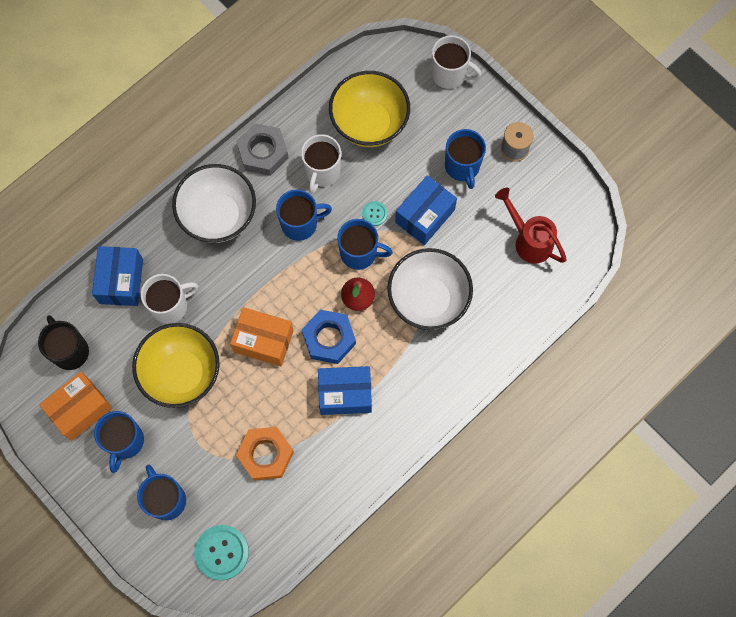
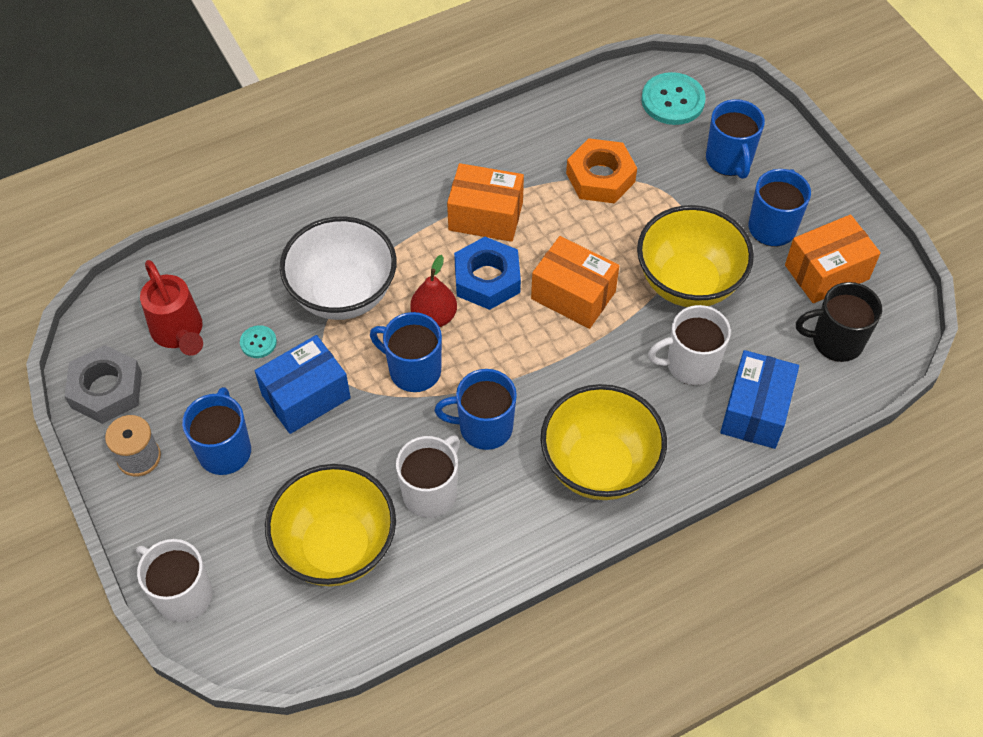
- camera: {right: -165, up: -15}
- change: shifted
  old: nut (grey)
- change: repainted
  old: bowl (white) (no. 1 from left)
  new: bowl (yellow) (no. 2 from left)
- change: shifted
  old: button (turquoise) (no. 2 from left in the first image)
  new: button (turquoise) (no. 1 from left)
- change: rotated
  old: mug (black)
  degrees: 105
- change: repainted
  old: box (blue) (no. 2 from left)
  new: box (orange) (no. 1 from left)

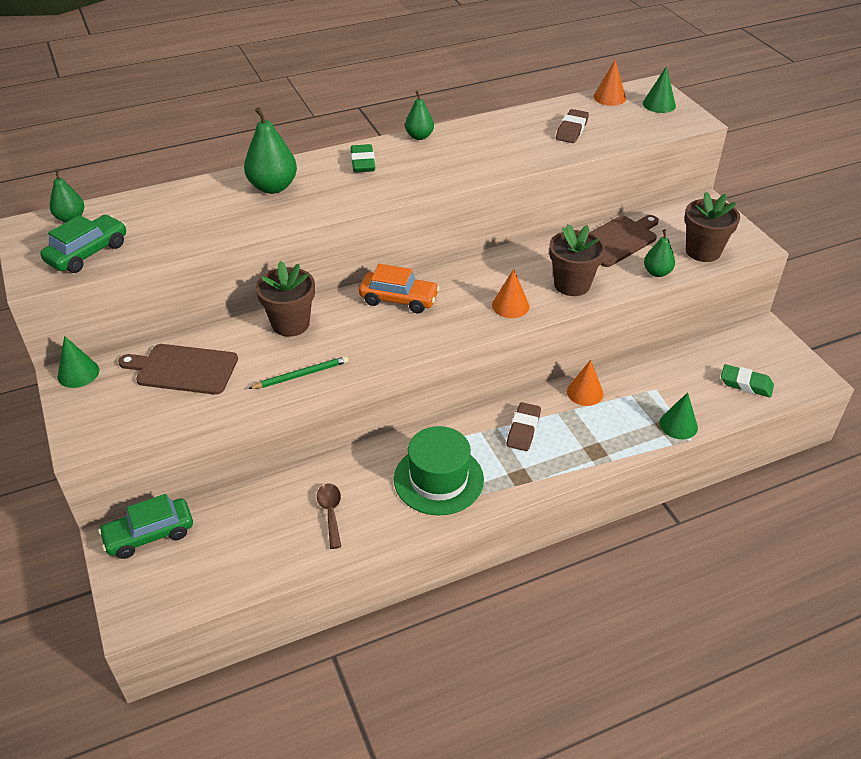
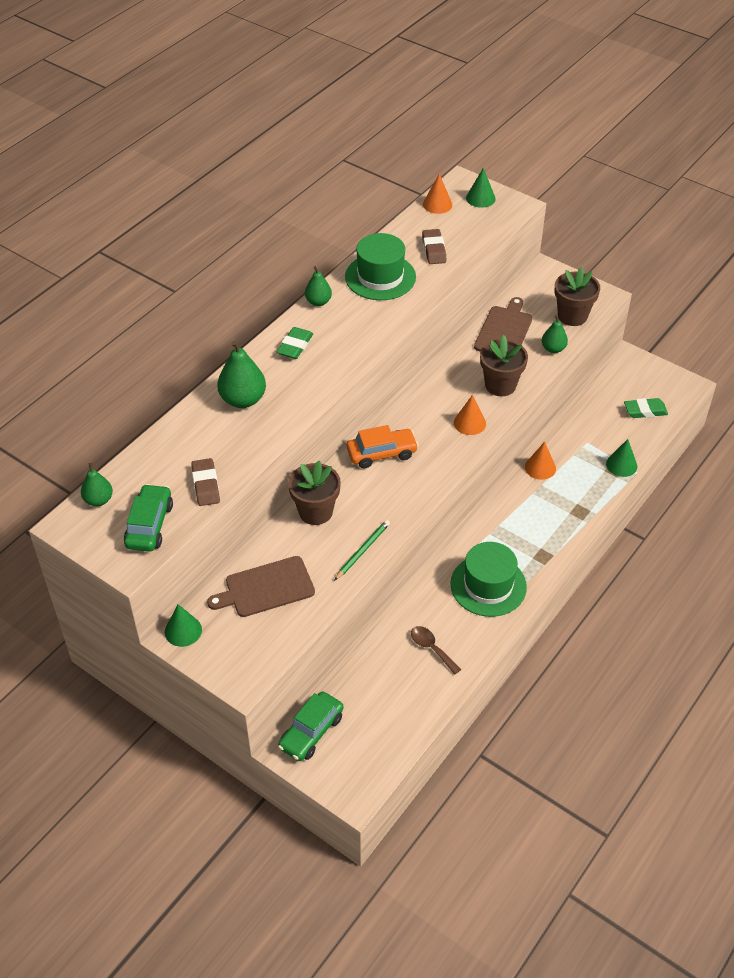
- camera: {right: -30, up: 5}
- change: rotated
  old: eraser (green) (no. 1 from left)
  degrees: 60
- change: shifted
  old: eraser (brown) (no. 1 from left)
- change: new
  new: hat (green) (no. 1 from left)

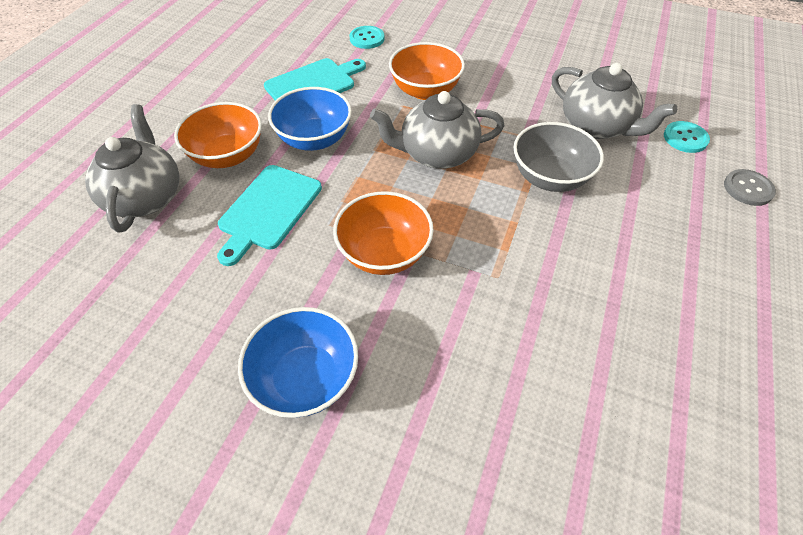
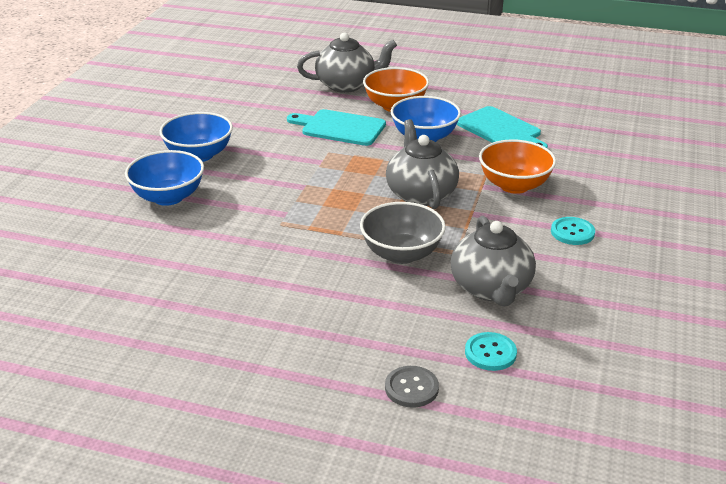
- camera: {right: 85, up: -20}
- change: shifted
  old: button (turquoise) (no. 1 from left in the first image)
  new: button (turquoise) (no. 2 from left)
- change: rotated
  old: teapot (grey) (no. 3 from left)
  degrees: -45
- change: gone
  old: bowl (orange) (no. 2 from left)
- change: new
  new: bowl (blue) (no. 1 from left)

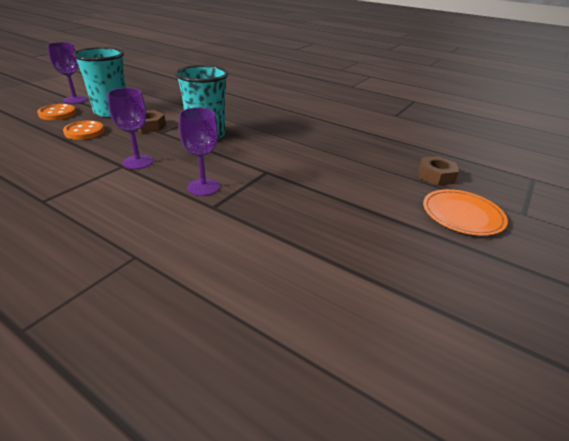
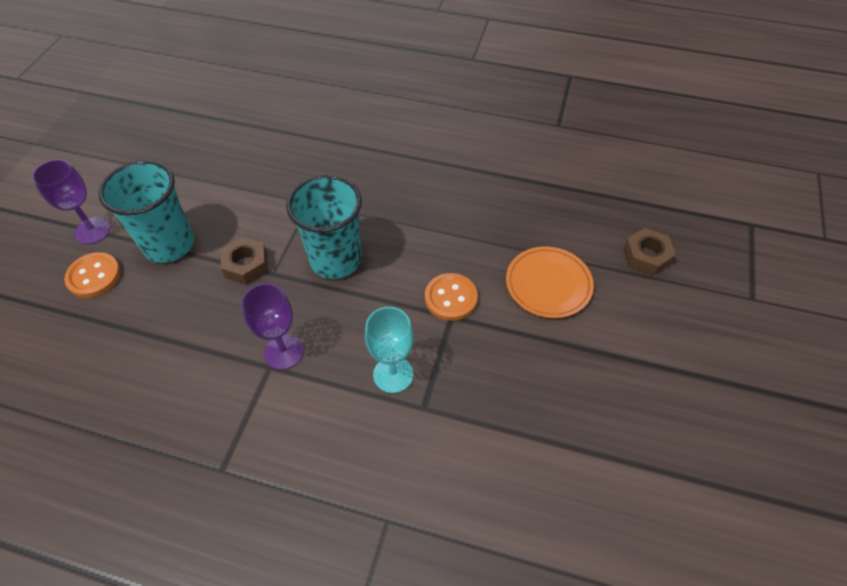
- camera: {right: -15, up: 20}
- change: repainted
  old: goblet (purple) (no. 3 from left)
  new: goblet (turquoise)
- change: shifted
  old: button (orange) (no. 2 from left)
- change: shifted
  old: plate (orange)

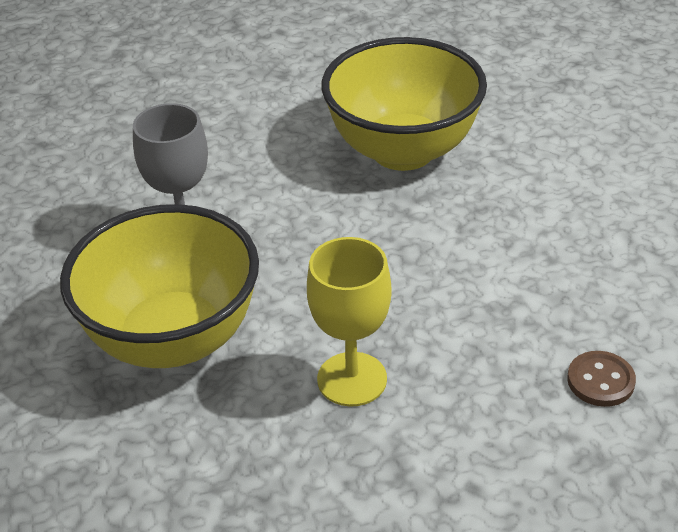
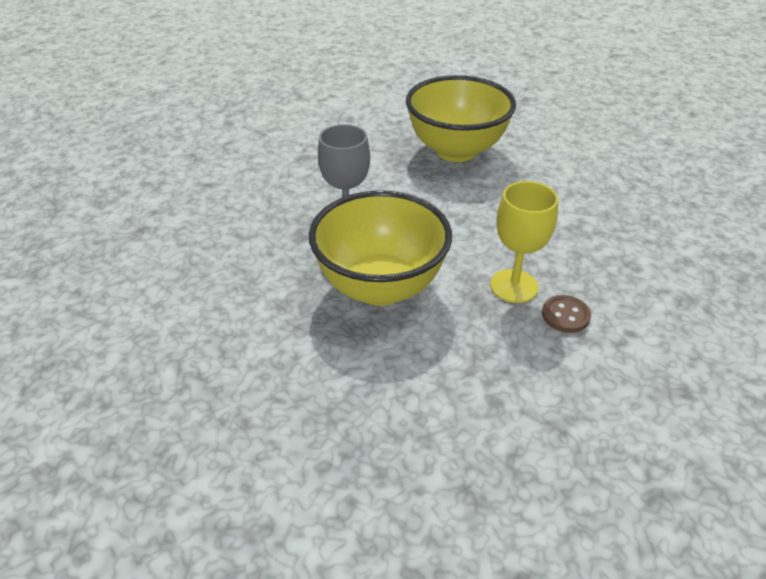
- camera: {right: -20, up: 0}
- change: shifted
  old: button (brown)

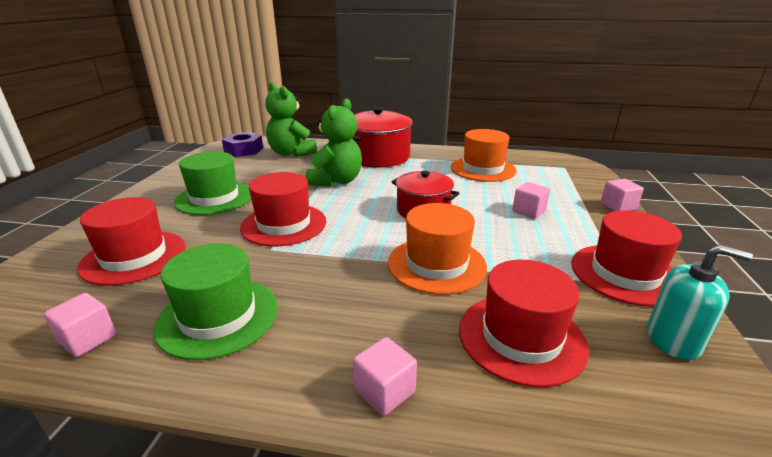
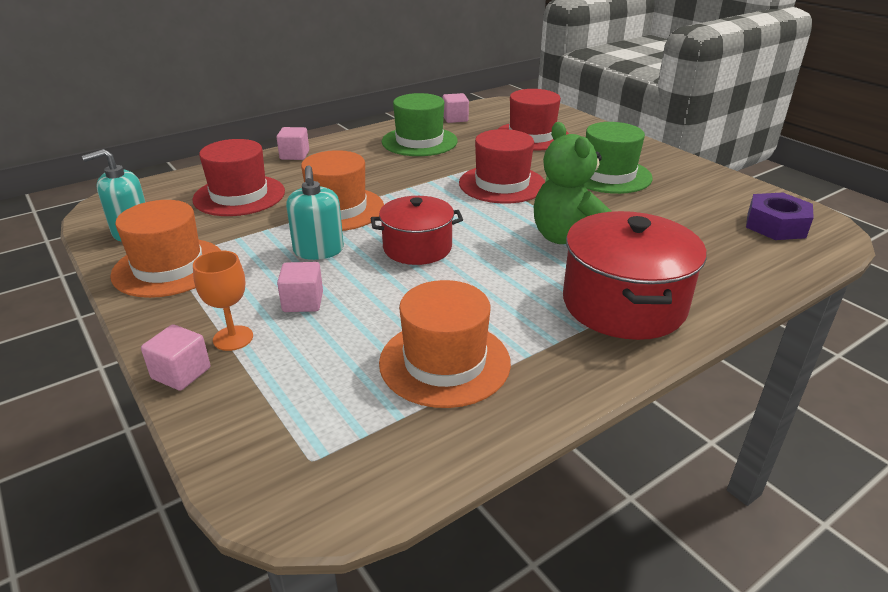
- camera: {right: 135, up: 5}
- change: gone
  old: teddy bear (green) (no. 1 from left)
- change: repainted
  old: hat (red) (no. 4 from left)
  new: hat (orange) (no. 1 from left)
- change: new
  new: soap dispenser (turquoise) (no. 2 from left)
- change: new
  new: goblet (orange)

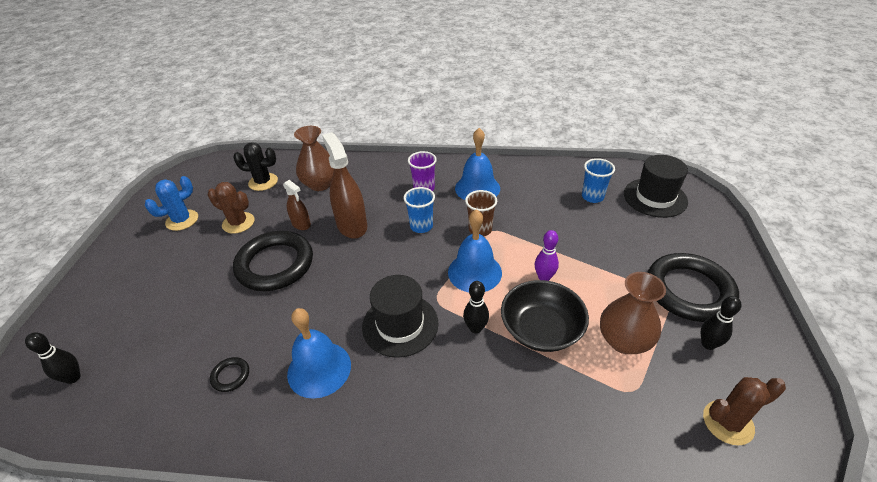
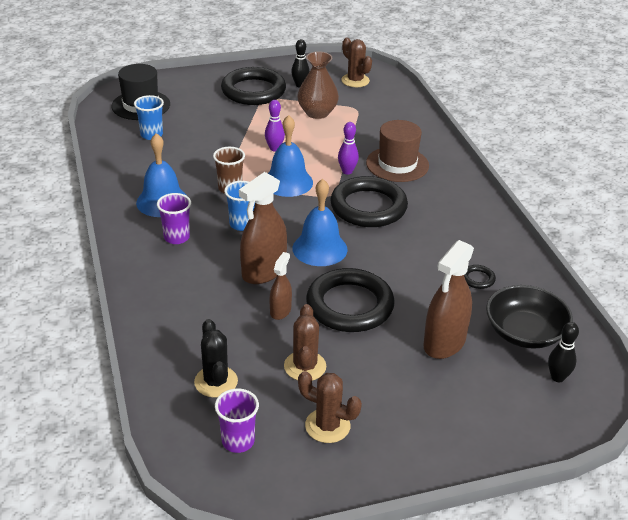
- camera: {right: -115, up: -5}
- change: gone
  old: vase (brown) (no. 1 from left)
- change: repainted
  old: cactus (blue)
  new: cactus (brown) (no. 2 from left)
- change: swapped
  old: hat (black) (no. 1 from left)
  new: ring (black) (no. 3 from left)
- change: shifted
  old: bowl (black)
- change: repainted
  old: bowling pin (black) (no. 2 from left)
  new: bowling pin (purple) (no. 2 from left)
- change: shifted
  old: bell (blue) (no. 1 from left in the first image)
  new: bell (blue) (no. 3 from left)
- change: new
  new: hat (brown)
- change: new
  new: spray bottle (brown) (no. 3 from left)
- change: new
  new: cup (purple) (no. 2 from left)

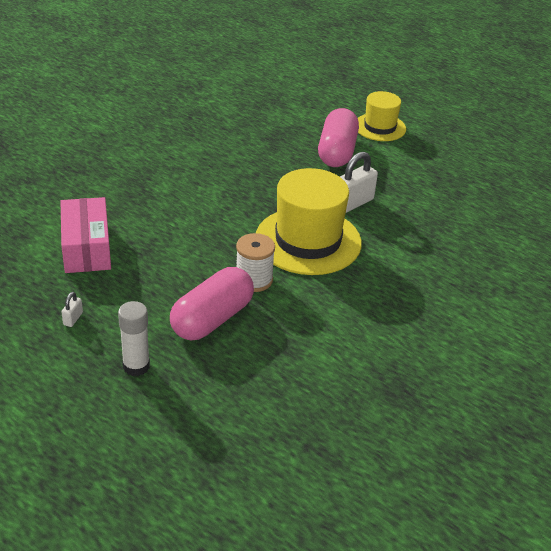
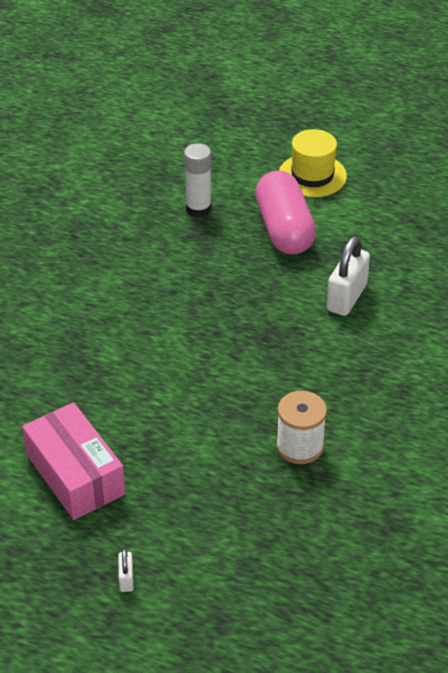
- camera: {right: -20, up: 5}
- change: gone
  old: hat (yellow) (no. 1 from left)
- change: gone
  old: capsule (pink) (no. 1 from left)
- change: shifted
  old: glue stick (white)

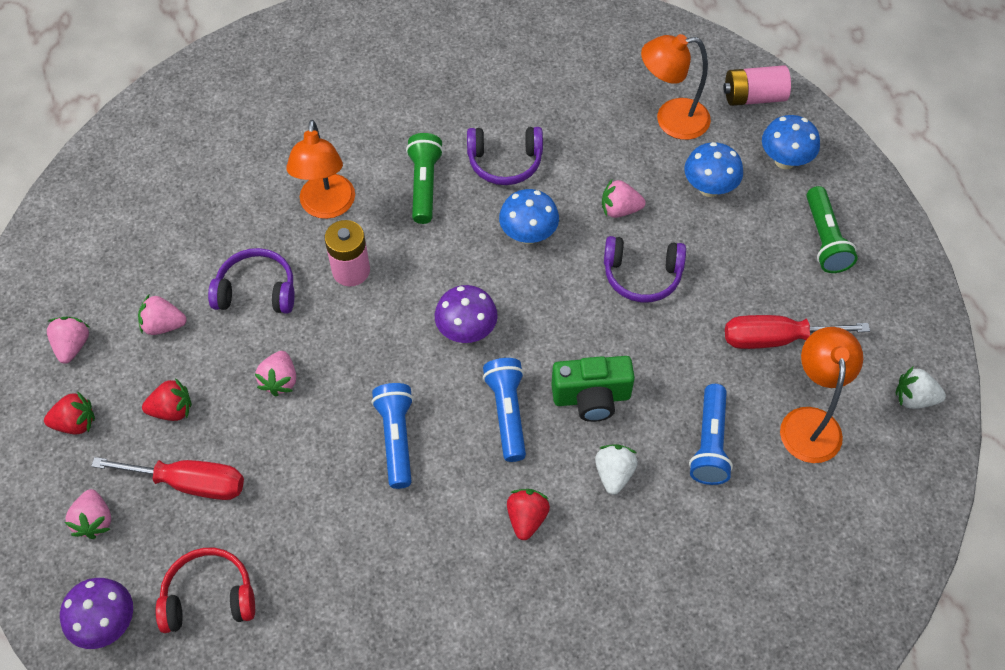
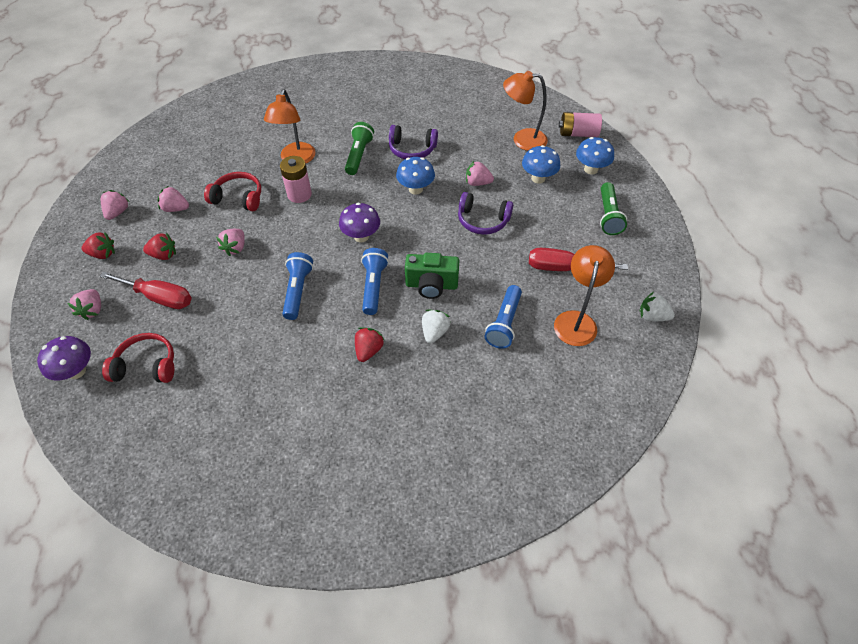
- camera: {right: 10, up: -5}
- change: repainted
  old: headphones (purple) (no. 1 from left)
  new: headphones (red) (no. 2 from left)

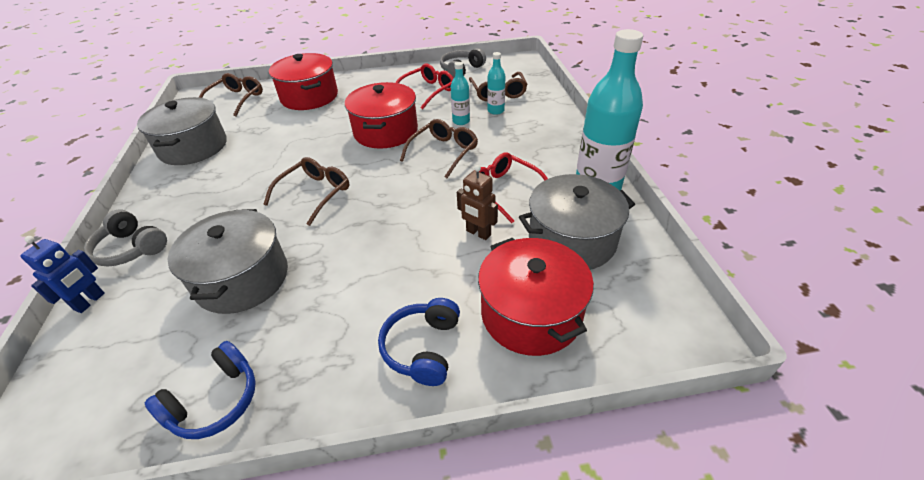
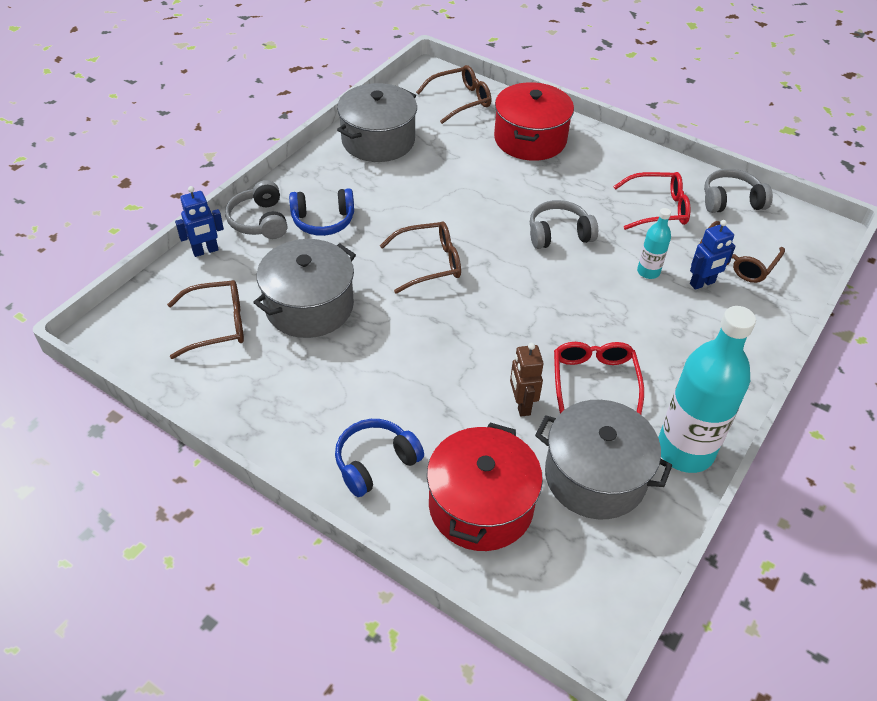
- camera: {right: 40, up: 5}
- change: swapped
  old: bottle (turquoise) (no. 2 from left)
  new: robot (blue) (no. 2 from left)
- change: swapped
  old: pot (red) (no. 2 from left)
  new: headphones (grey) (no. 2 from left)
- change: shifted
  old: glasses (brown) (no. 3 from left in the first image)
  new: glasses (brown) (no. 1 from left)
- change: shifted
  old: headphones (blue) (no. 1 from left)

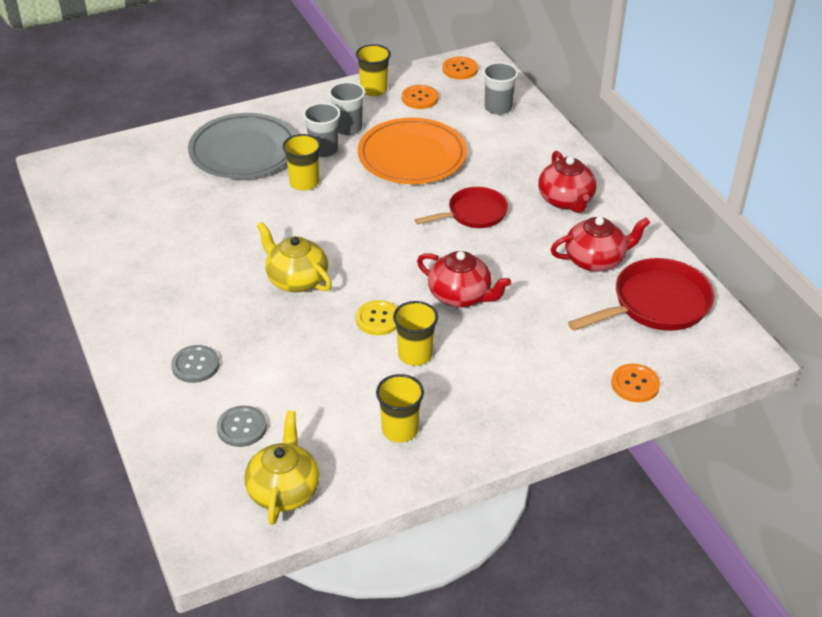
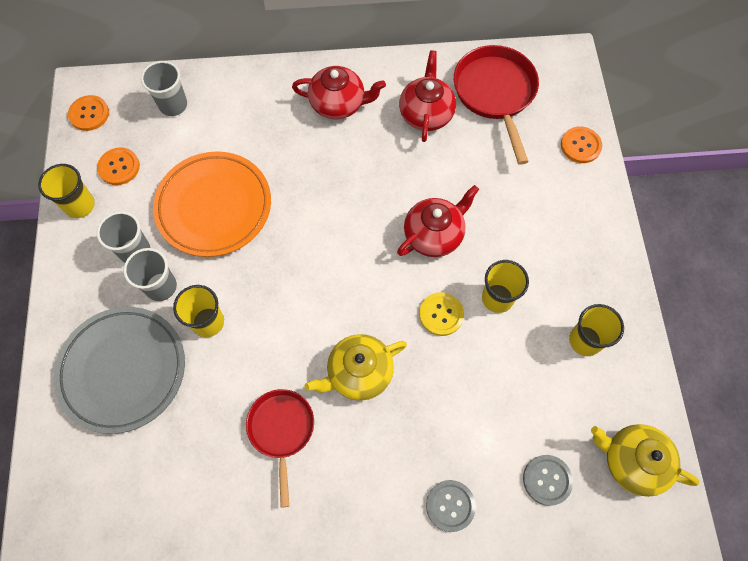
- camera: {right: -70, up: 25}
- change: shifted
  old: pan (red) (no. 1 from left)

